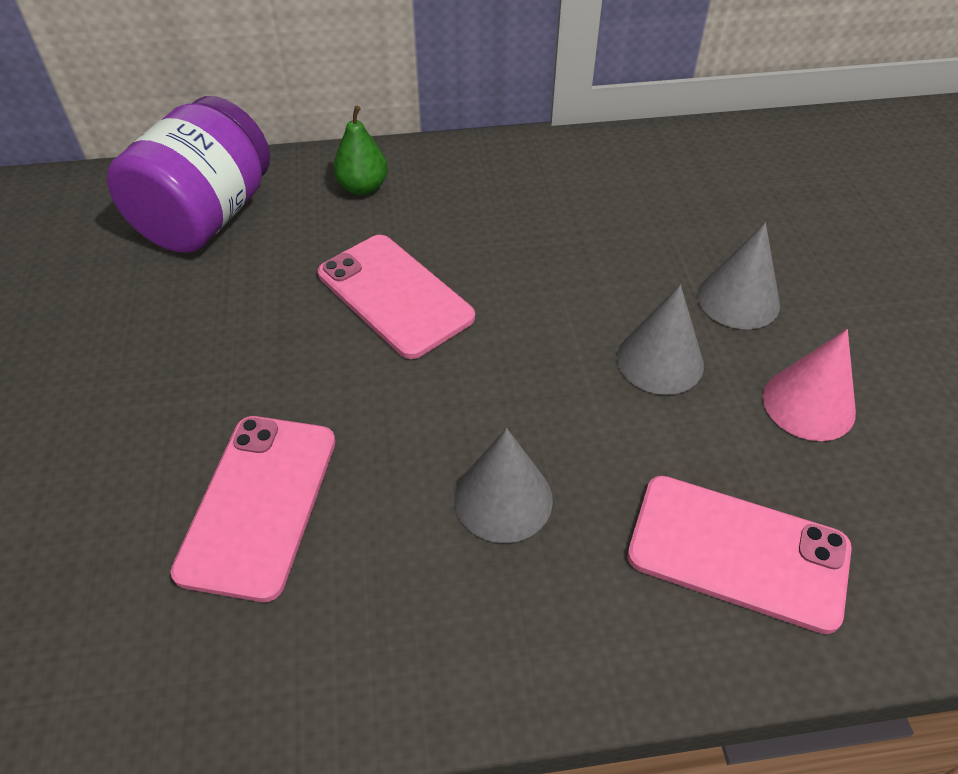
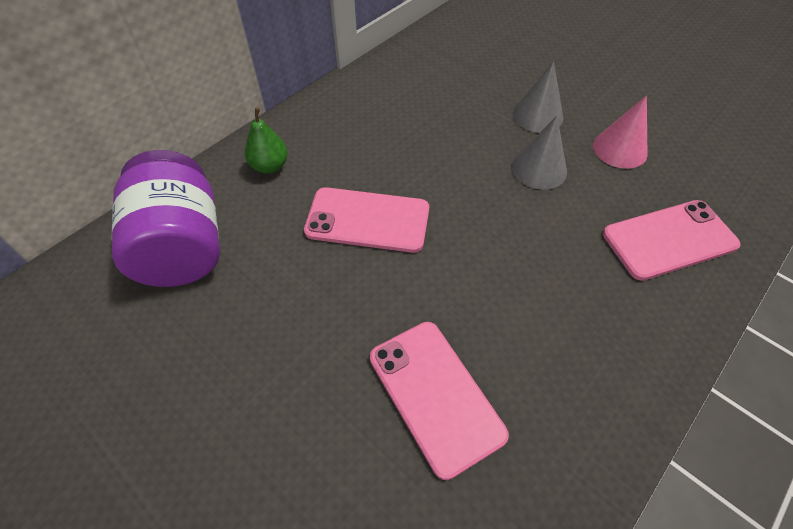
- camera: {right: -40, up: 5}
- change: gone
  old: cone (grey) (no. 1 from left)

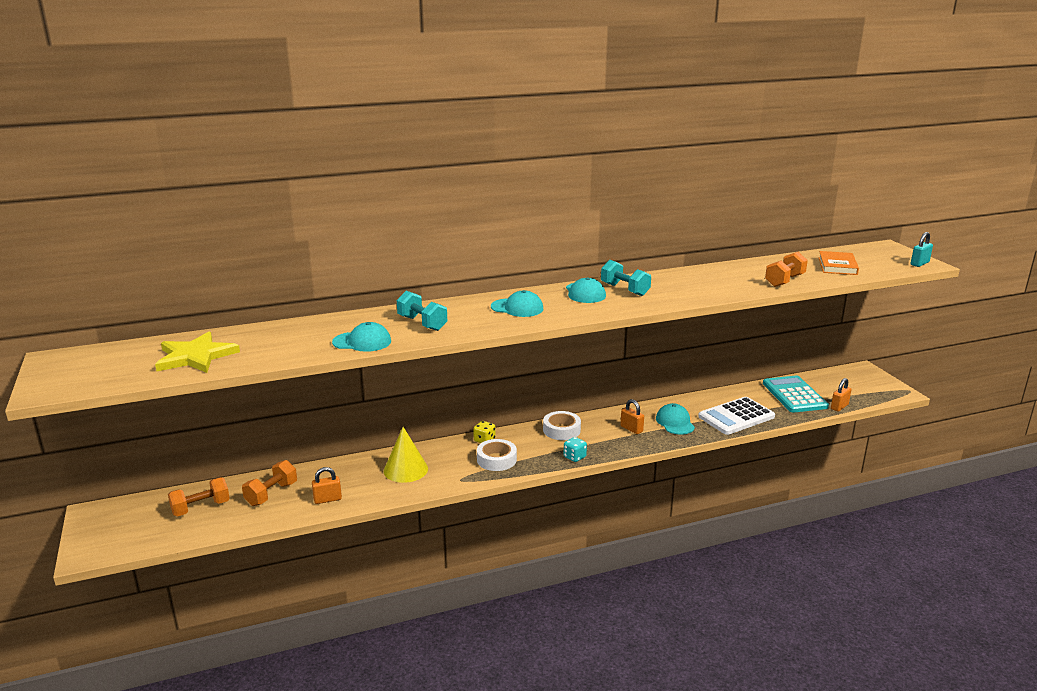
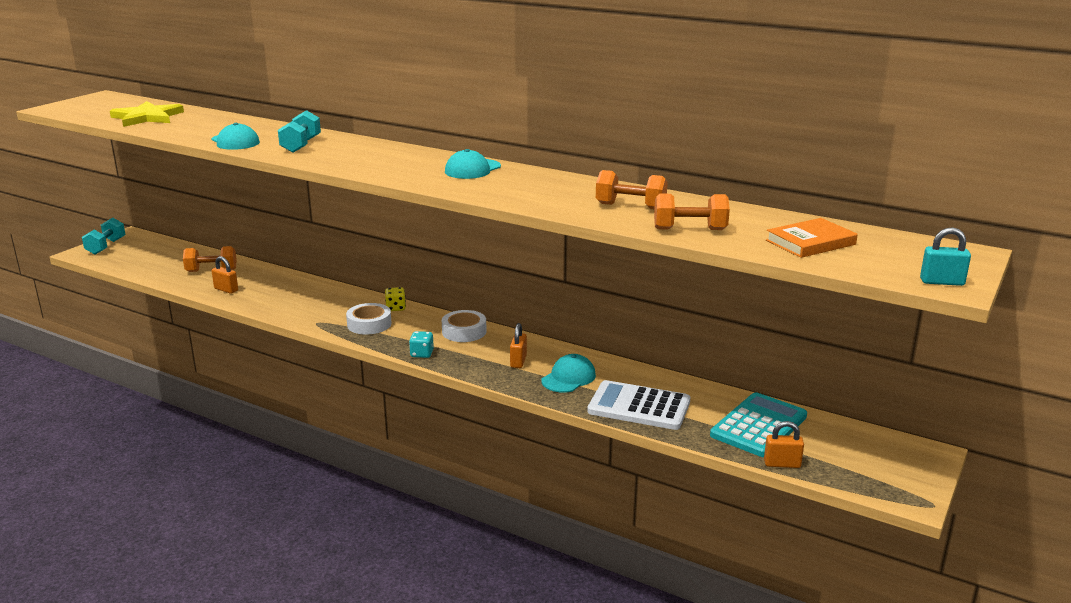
- camera: {right: 50, up: 0}
- change: shifted
  old: dumbbell (turquoise) (no. 2 from left in the first image)
  new: dumbbell (turquoise) (no. 1 from left)
- change: gone
  old: cap (turquoise) (no. 2 from left)
- change: gone
  old: cone (yellow)
- change: shifted
  old: dumbbell (orange) (no. 1 from left in the first image)
  new: dumbbell (orange) (no. 2 from left)

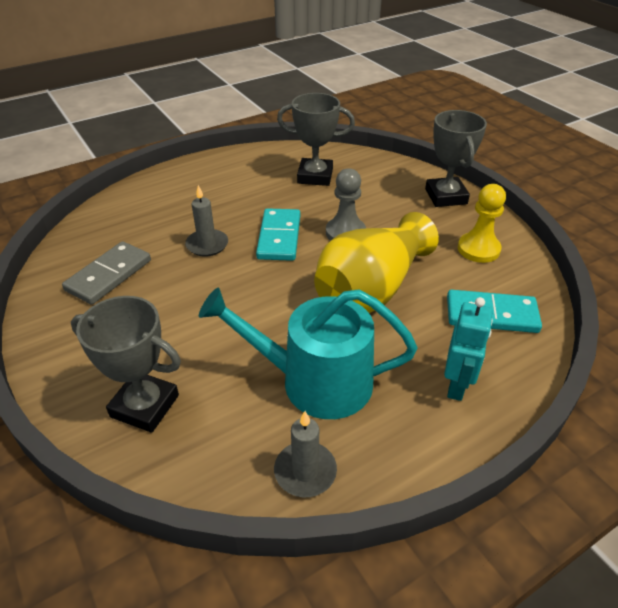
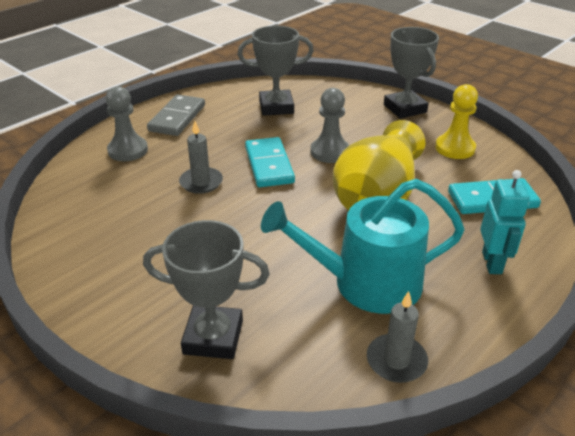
- camera: {right: -15, up: -5}
- change: shifted
  old: domino (grey)
- change: new
  new: pawn (grey) (no. 1 from left)

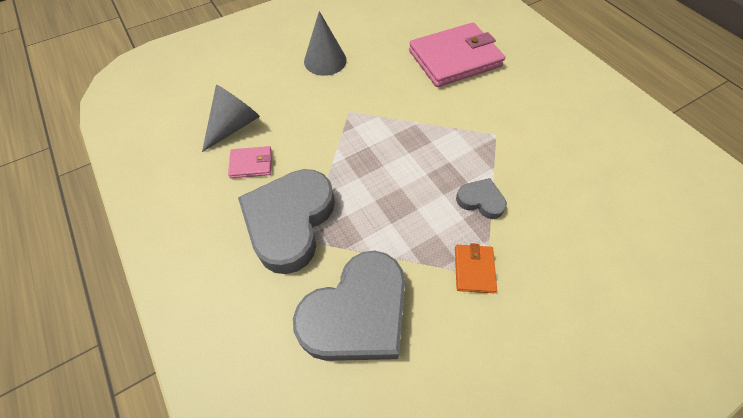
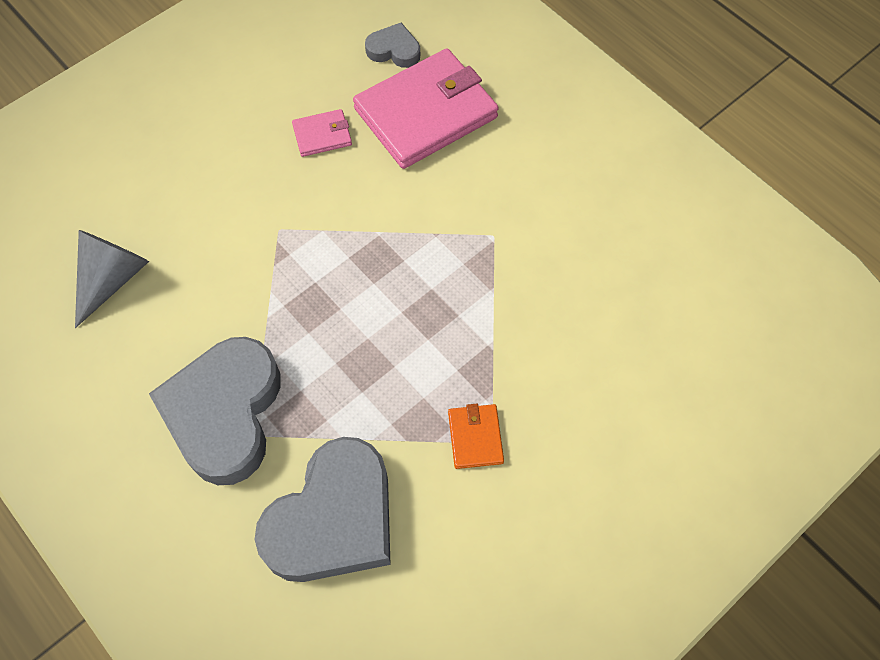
- camera: {right: -10, up: 5}
- change: gone
  old: cone (grey) (no. 2 from left)
- change: shifted
  old: wallet (pink) (no. 1 from left)
- change: shifted
  old: heart (grey) (no. 3 from left)

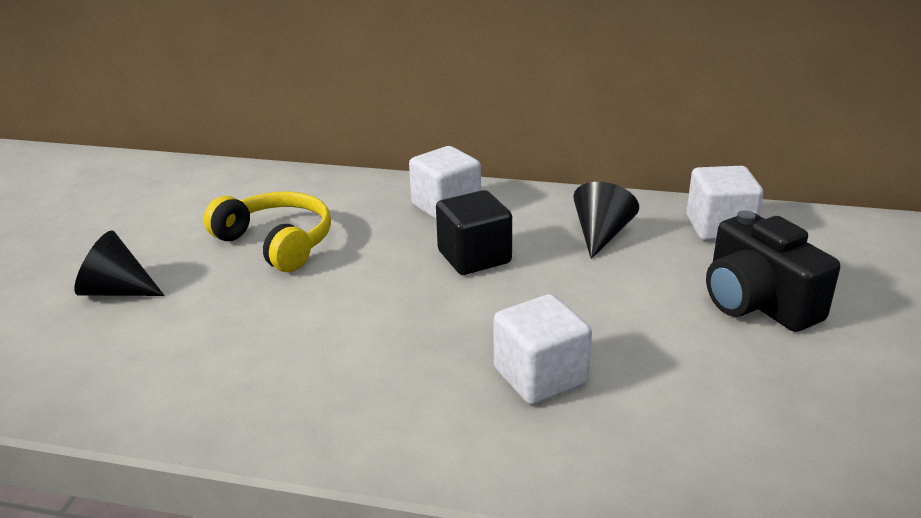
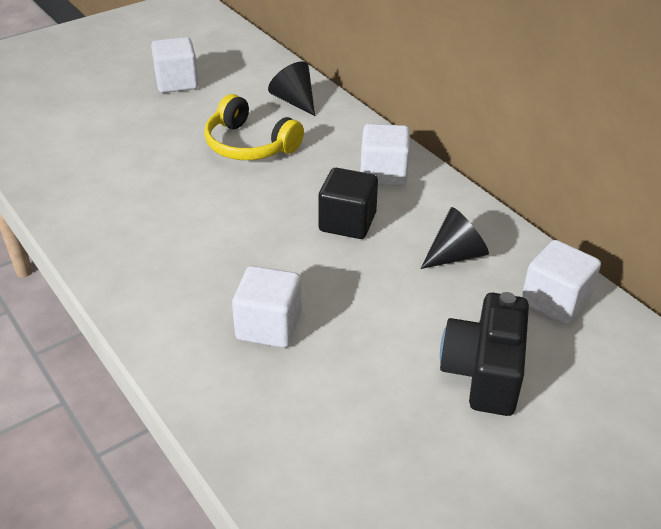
- camera: {right: 40, up: 10}
- change: rotated
  old: headphones (yellow)
  degrees: 135
- change: shifted
  old: cone (black) (no. 1 from left)
- change: new
  new: cube (white) (no. 1 from left)

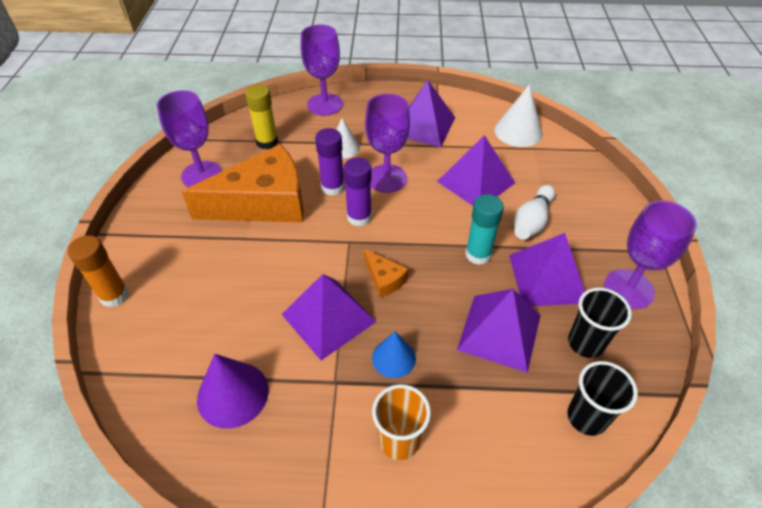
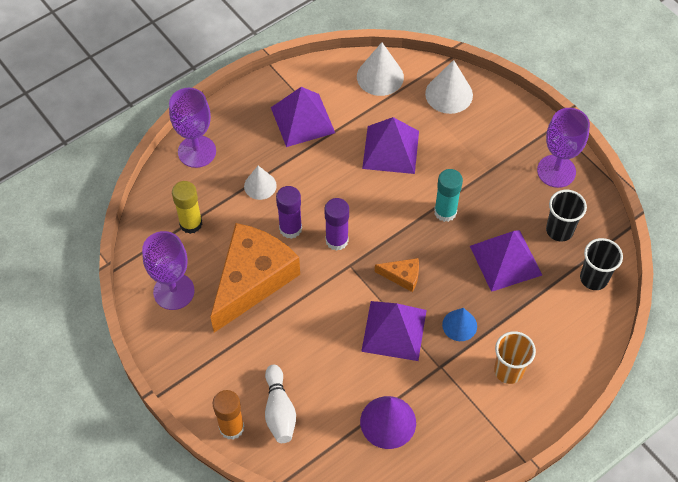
- camera: {right: -40, up: 10}
- change: gone
  old: goblet (purple) (no. 3 from left)
- change: shifted
  old: bowling pin (white)
- change: gone
  old: pyramid (purple) (no. 5 from left)
- change: new
  new: cone (white) (no. 3 from left)

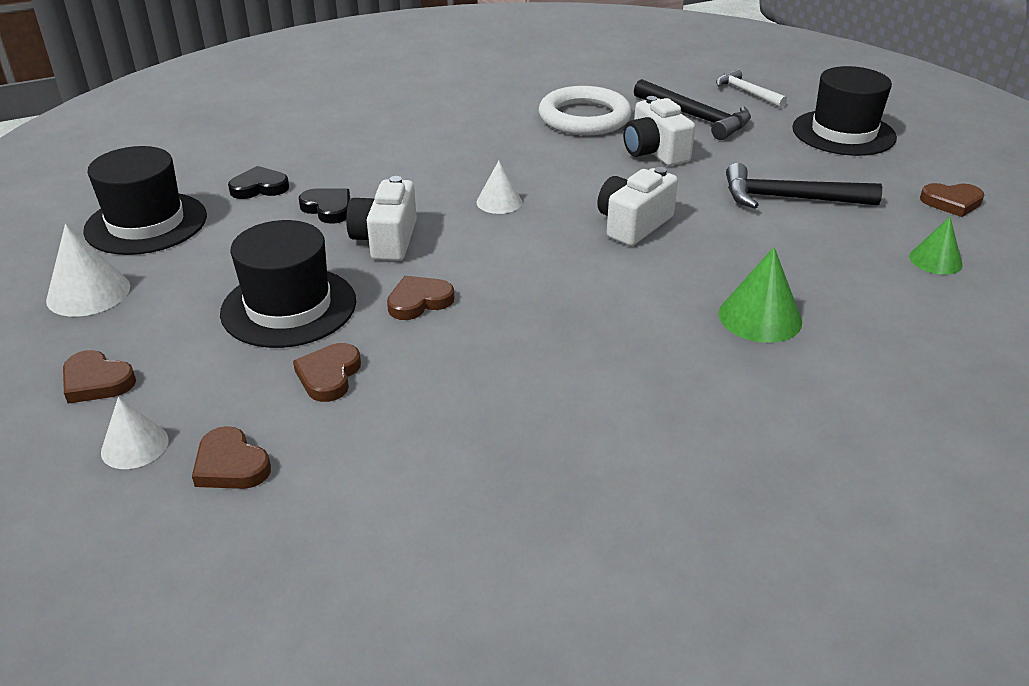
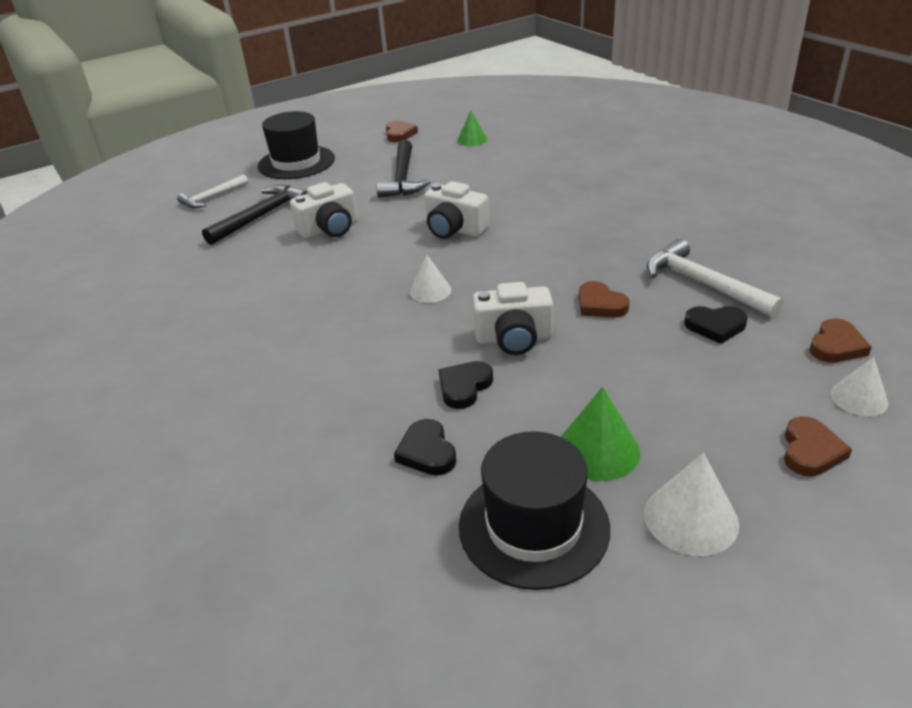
- camera: {right: -95, up: 0}
- change: gone
  old: ring (white)
- change: gone
  old: hat (black) (no. 2 from left)
- change: shifted
  old: cone (green) (no. 1 from left in the first image)
  new: cone (green) (no. 2 from left)
- change: repainted
  old: heart (brown) (no. 3 from left)
  new: heart (black) (no. 3 from left)
- change: new
  new: hammer (white) (no. 2 from left)

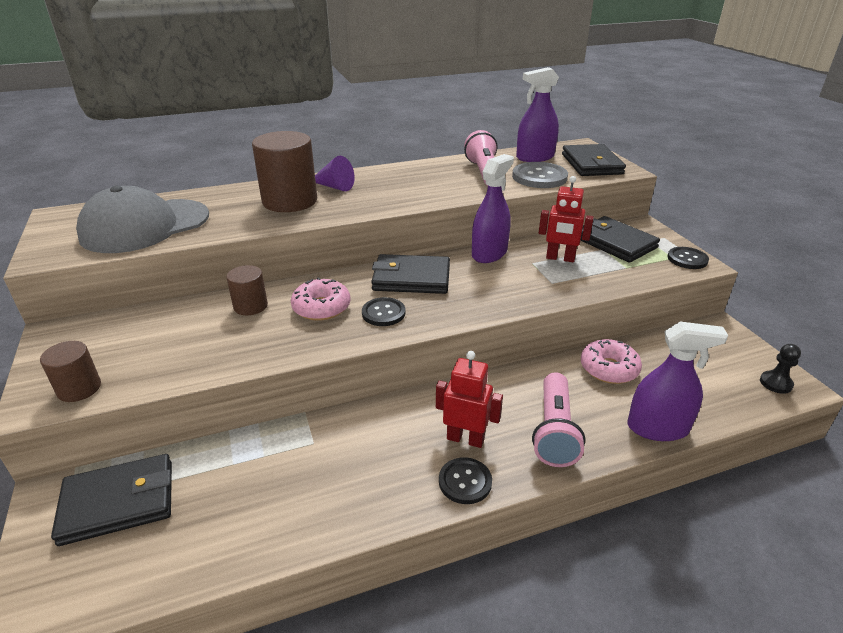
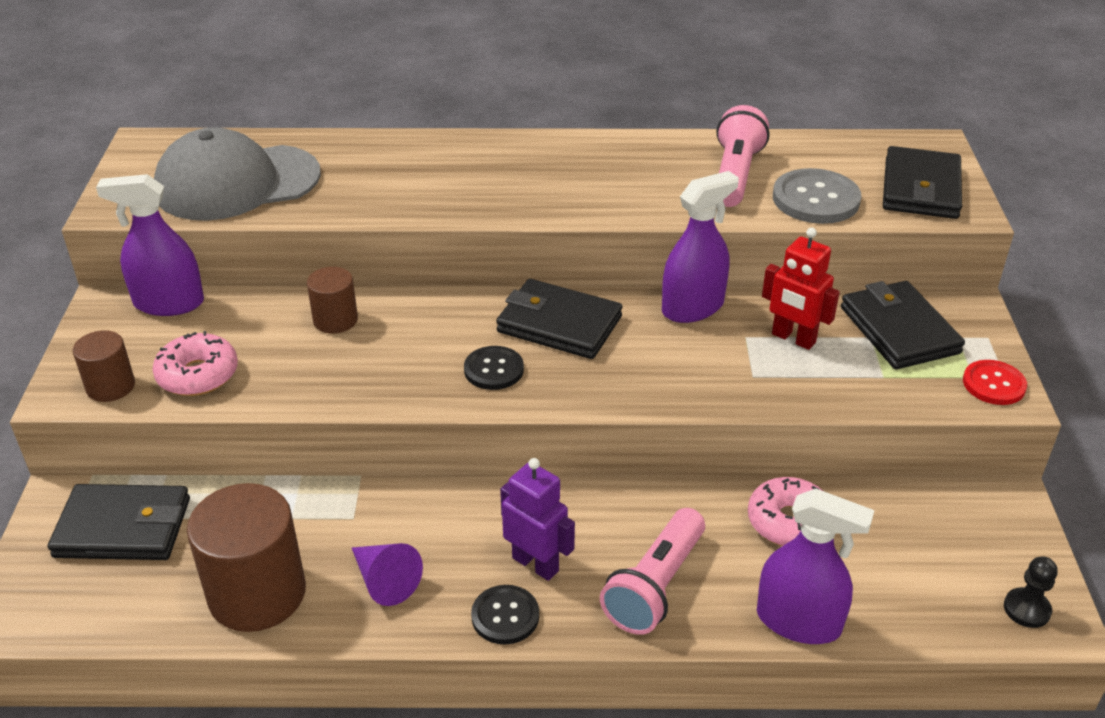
- camera: {right: 20, up: 5}
- change: shifted
  old: spray bottle (purple) (no. 2 from left in the first image)
  new: spray bottle (purple) (no. 1 from left)
- change: shifted
  old: cylinder (brown) (no. 3 from left in the first image)
  new: cylinder (brown) (no. 2 from left)
- change: shifted
  old: cone (purple)
- change: repainted
  old: button (black) (no. 3 from left)
  new: button (red)
- change: shifted
  old: donut (pink) (no. 1 from left)
- change: repainted
  old: robot (red) (no. 1 from left)
  new: robot (purple)

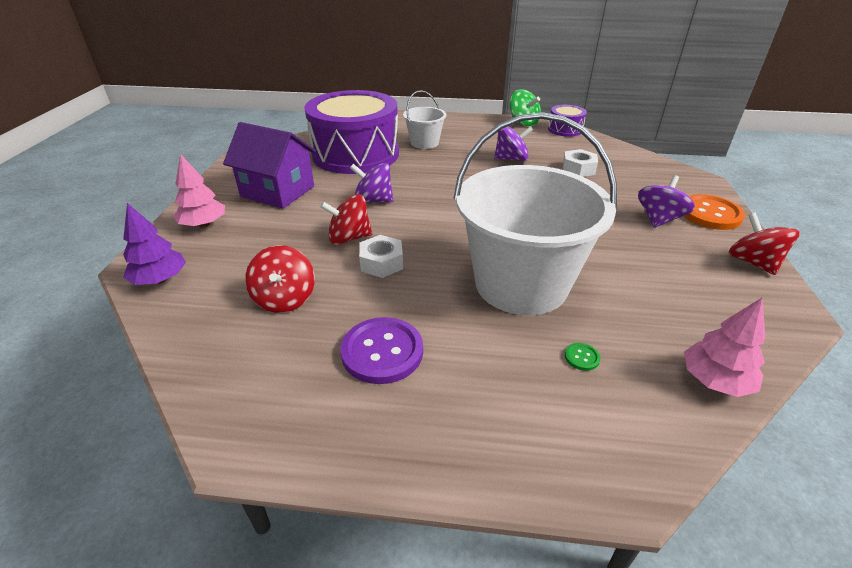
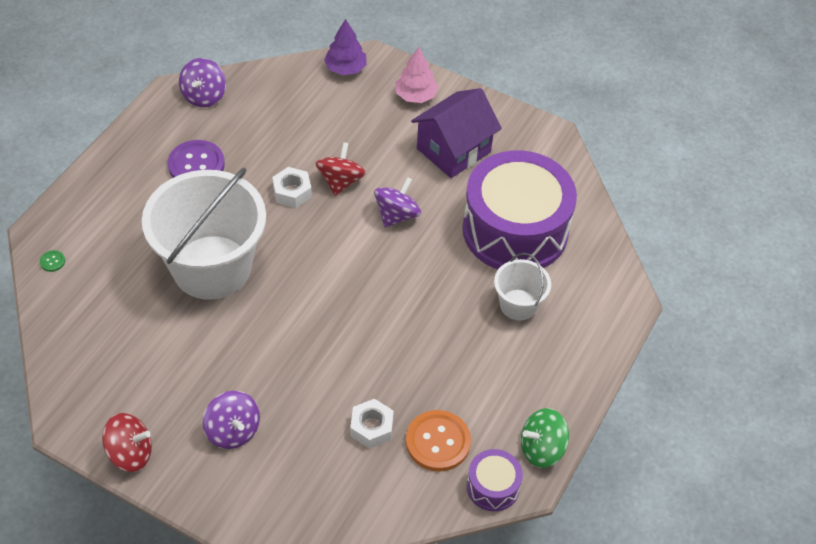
- camera: {right: 110, up: 15}
- change: shifted
  old: spinning top (purple) (no. 2 from left in the first image)
  new: spinning top (purple) (no. 1 from left)
- change: shifted
  old: button (orange)
- change: gone
  old: spinning top (red) (no. 1 from left)
- change: gone
  old: tree (pink) (no. 2 from left)
- change: shifted
  old: button (green)

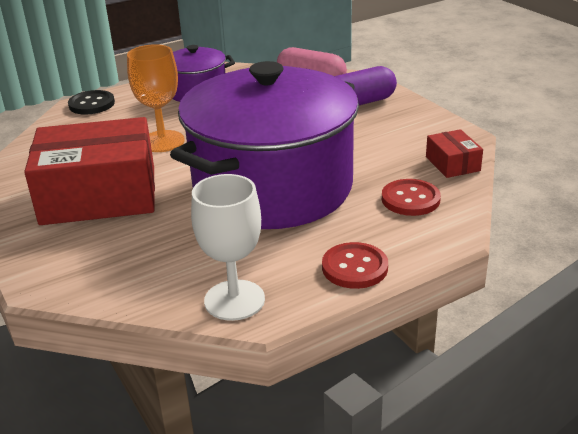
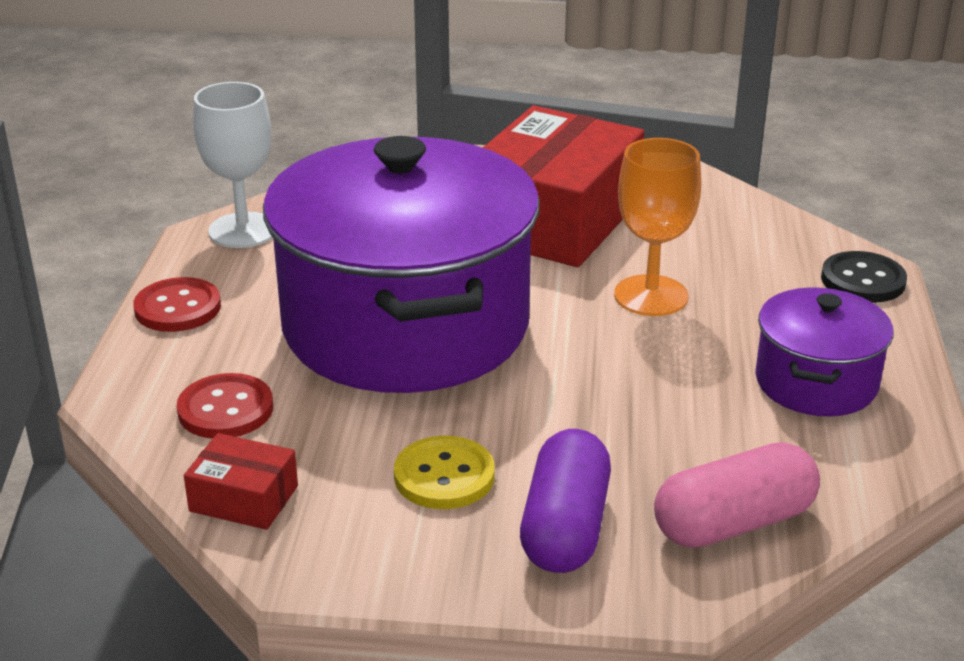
- camera: {right: 125, up: 0}
- change: new
  new: button (yellow)

